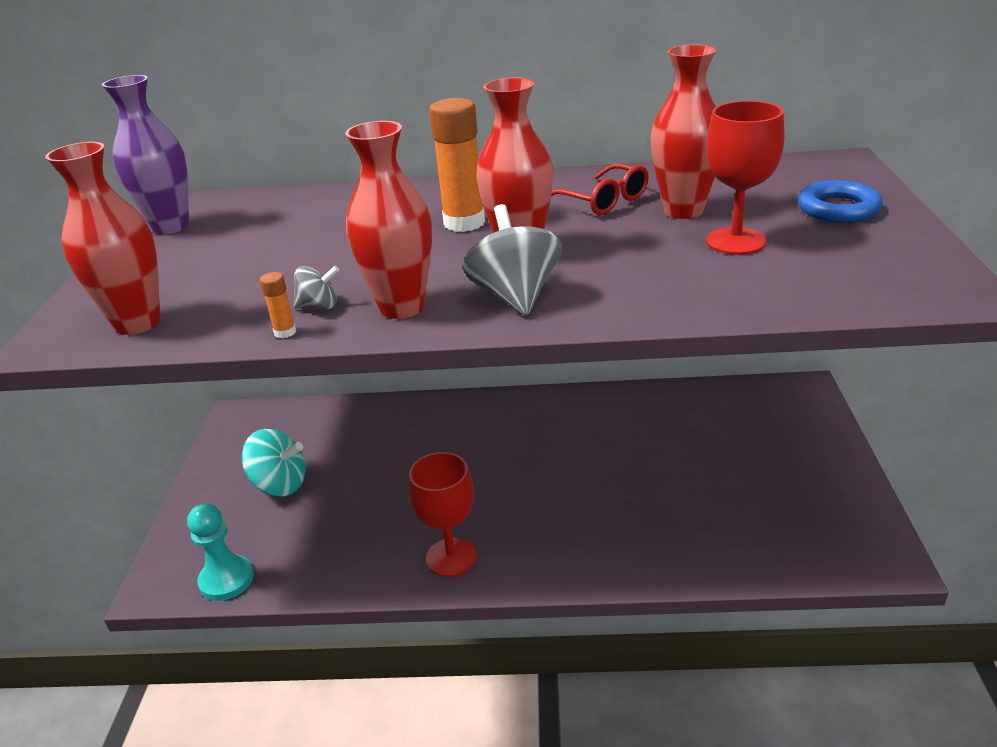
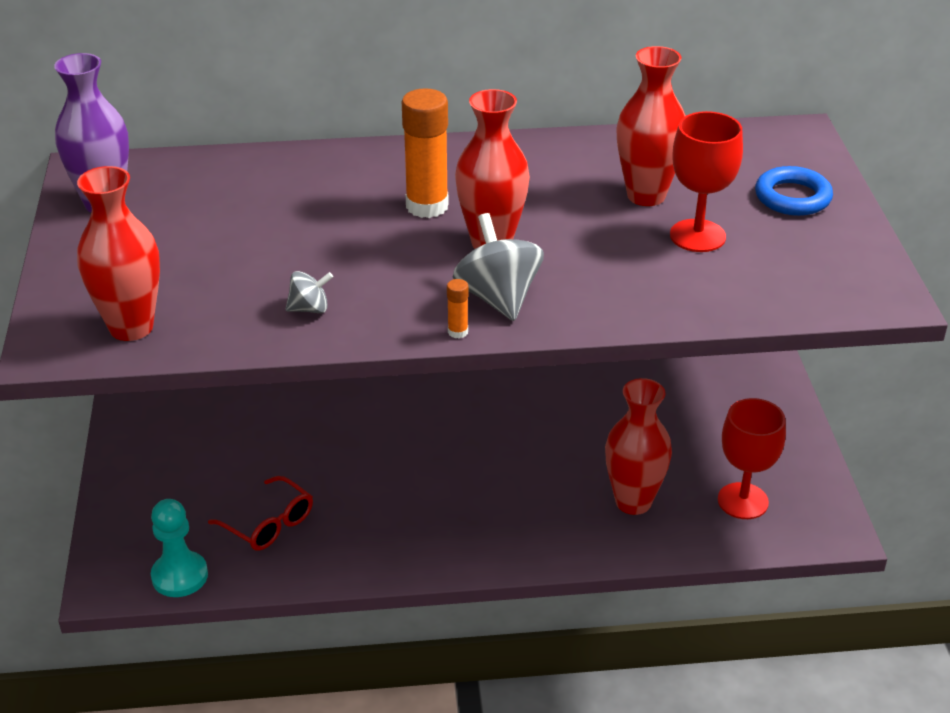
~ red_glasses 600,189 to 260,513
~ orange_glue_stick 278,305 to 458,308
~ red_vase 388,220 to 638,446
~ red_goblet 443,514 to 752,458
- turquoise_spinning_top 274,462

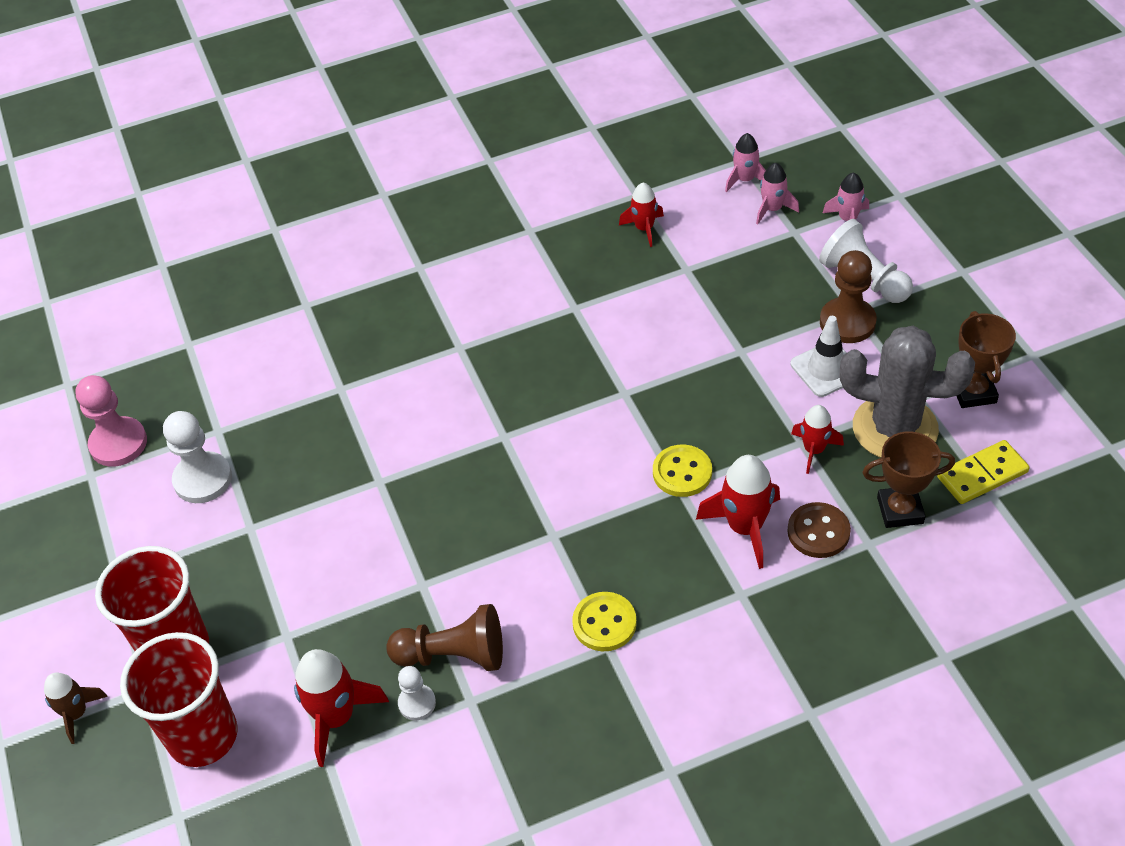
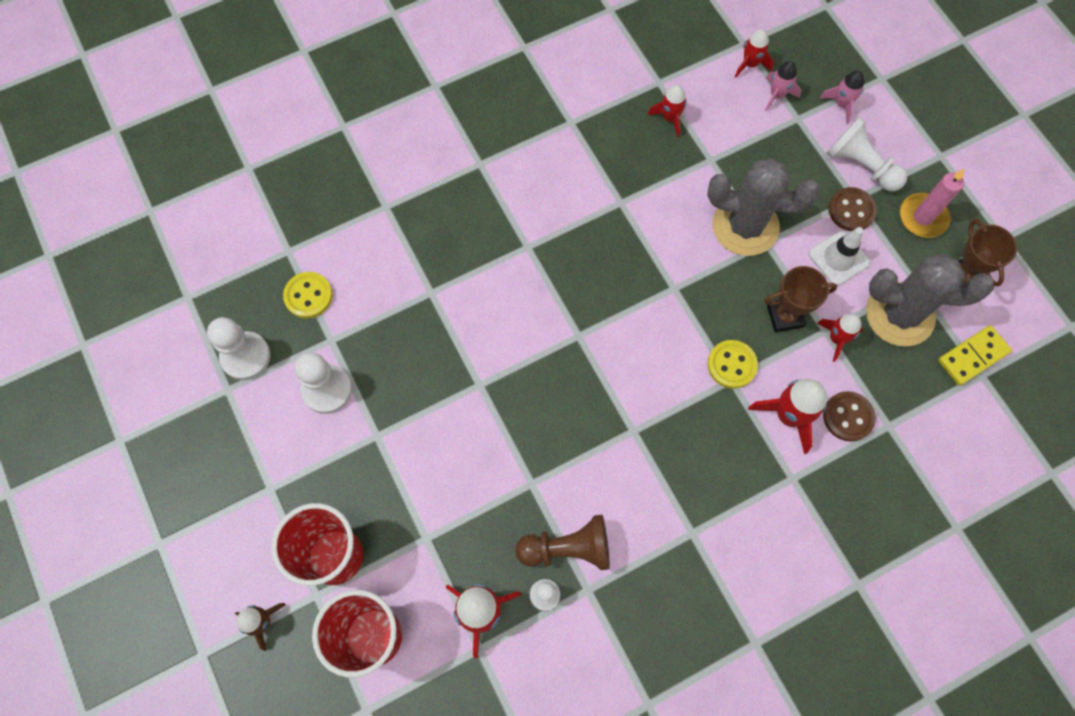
~ pink_pawn 111,421 to white_pawn 239,348
~ yellow_button 604,621 to 308,295
+ grey_cactus 763,207
~ pink_rocket 745,162 to red_rocket 754,53
~ brown_trophy 908,479 to 801,299
~ brown_pawn 848,296 to brown_button 852,209
+ pink_candle 932,203

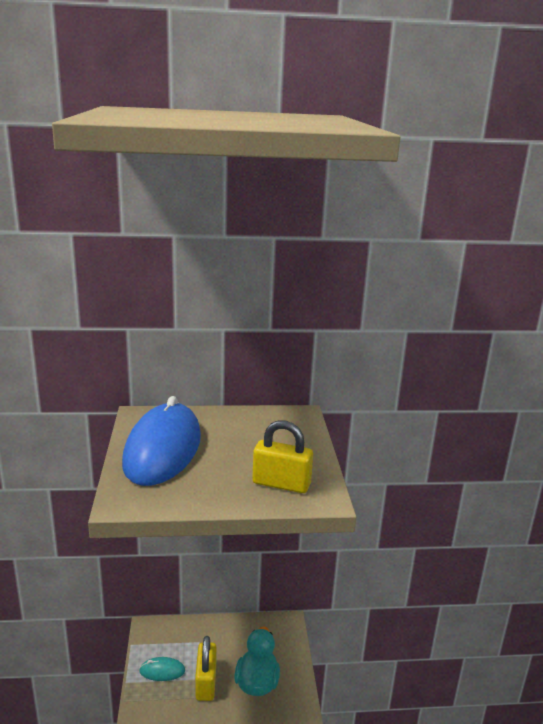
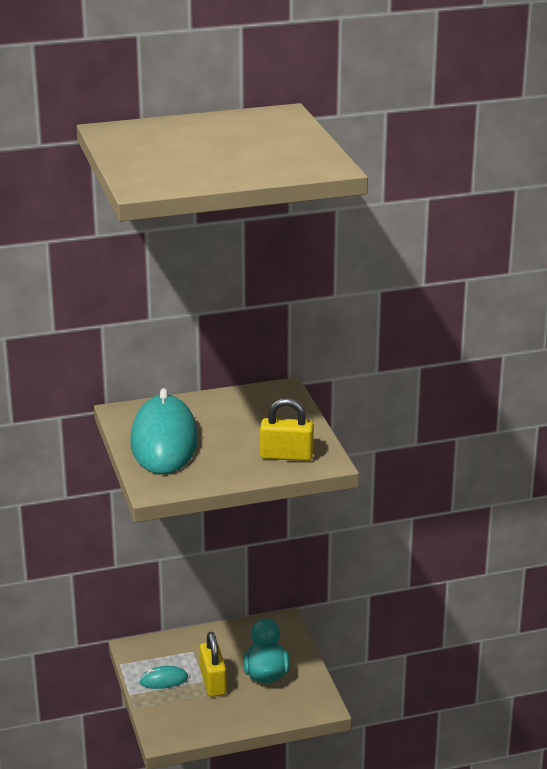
~ blue_mouse 161,441 to turquoise_mouse 164,431

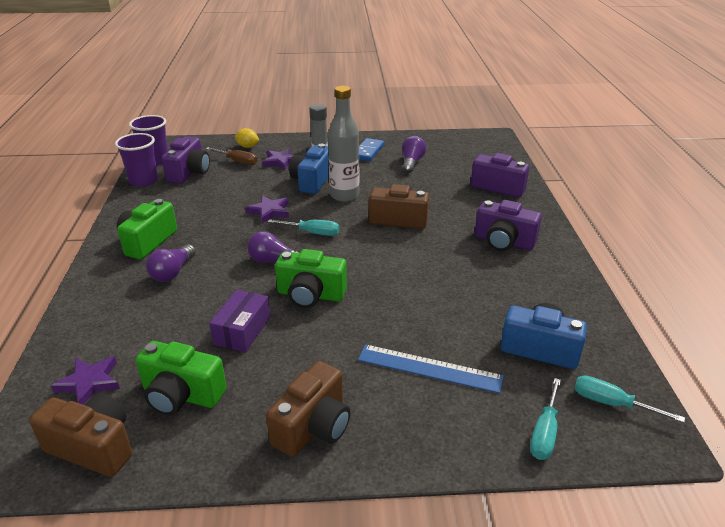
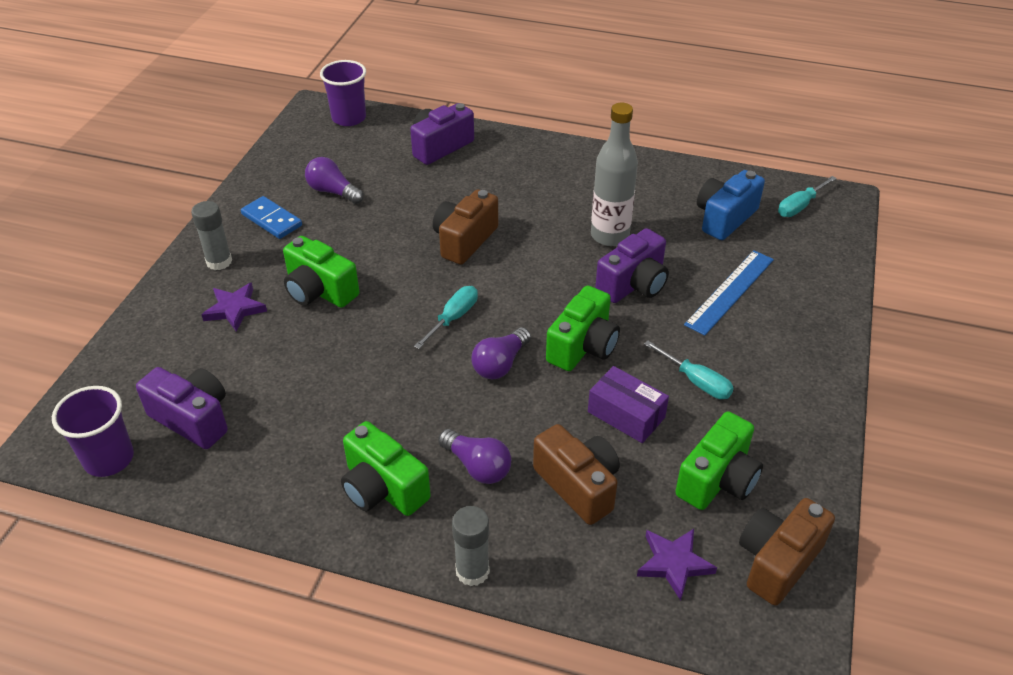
~ blue_camera 309,169 to green_camera 321,272
~ purple_cup 136,160 to 343,93
+ grey_glue_stick 471,546
~ brown_camera 308,409 to 576,474
~ grey_bottle 343,144 to 614,174
~ purple_camera 508,225 to 632,265
~ turquoise_screwdriver 545,419 to 689,370
- brown_screwdriver 231,156
- yellow_lemon 247,138
- purple_star 267,209

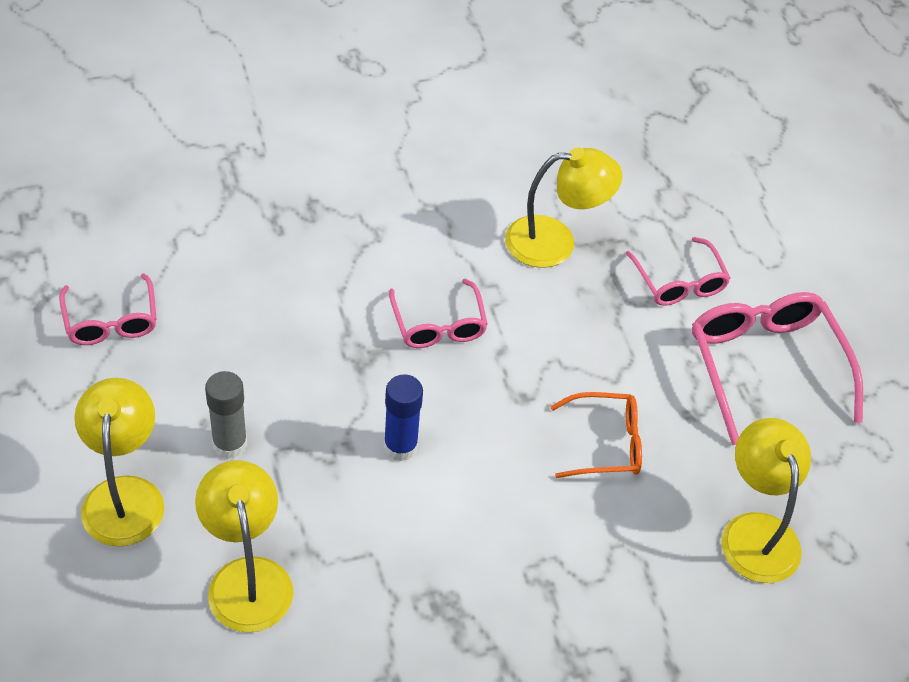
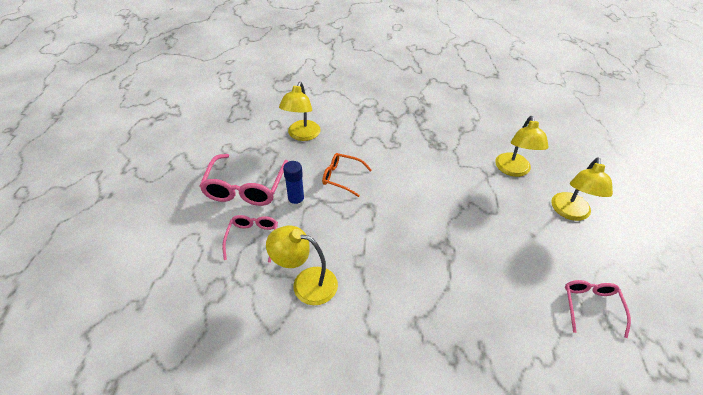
~ blue_glue_stick 403,417 to 294,184
- grey_glue_stick 226,415
- pink_glasses 438,313

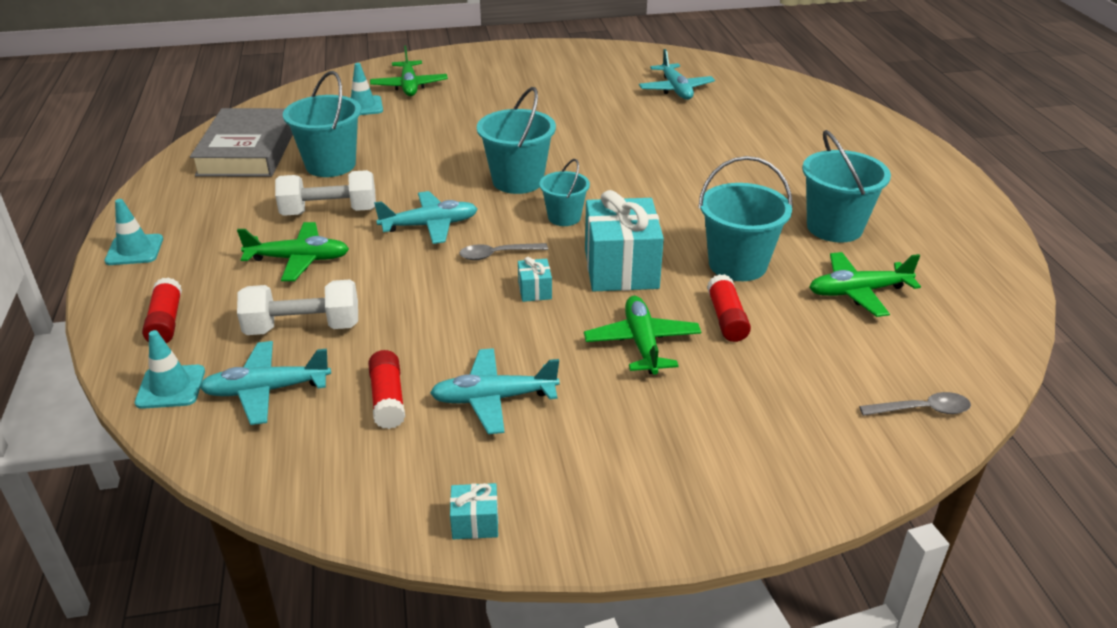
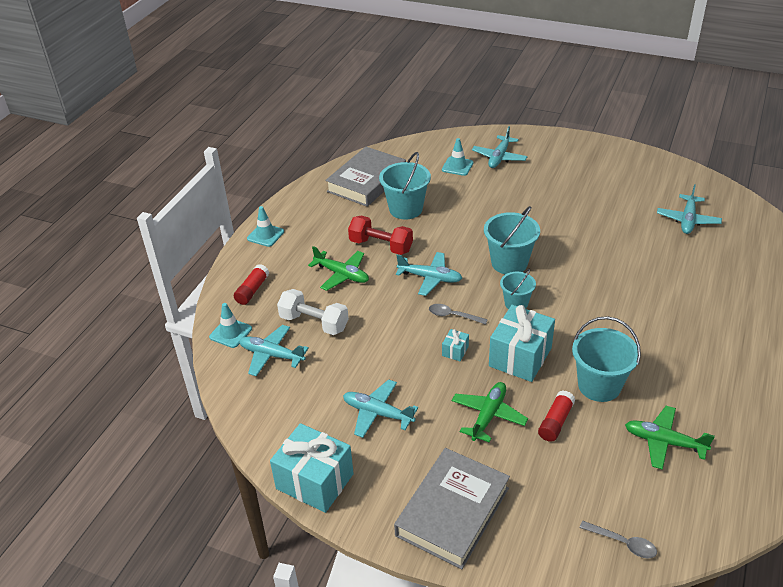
~ turquoise_gift 474,511 = 312,468 x2.30
~ white_dumbbell 325,193 to red_dumbbell 380,235
+ grey_book 452,508
~ green_plane 409,71 to turquoise_plane 500,147
- red_glue_stick 386,389
- turquoise_bucket 846,186

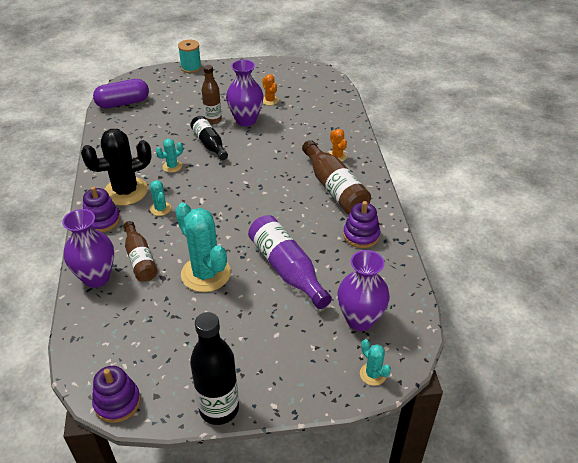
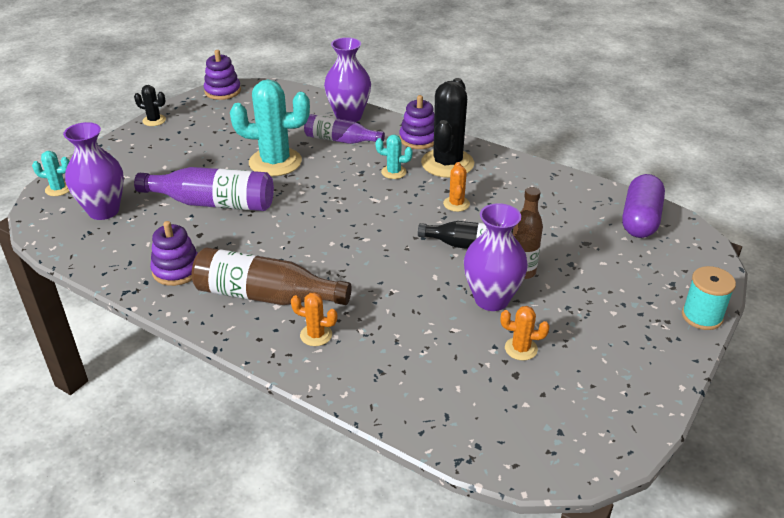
~ black_bottle 214,368 to black_cactus 150,105
~ brown_bottle 140,251 to purple_bottle 344,129
~ turquoise_cactus 169,156 to orange_cactus 456,187

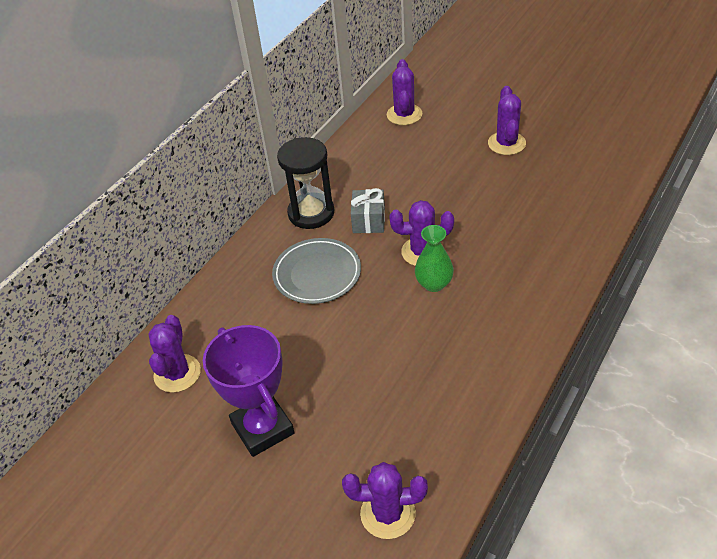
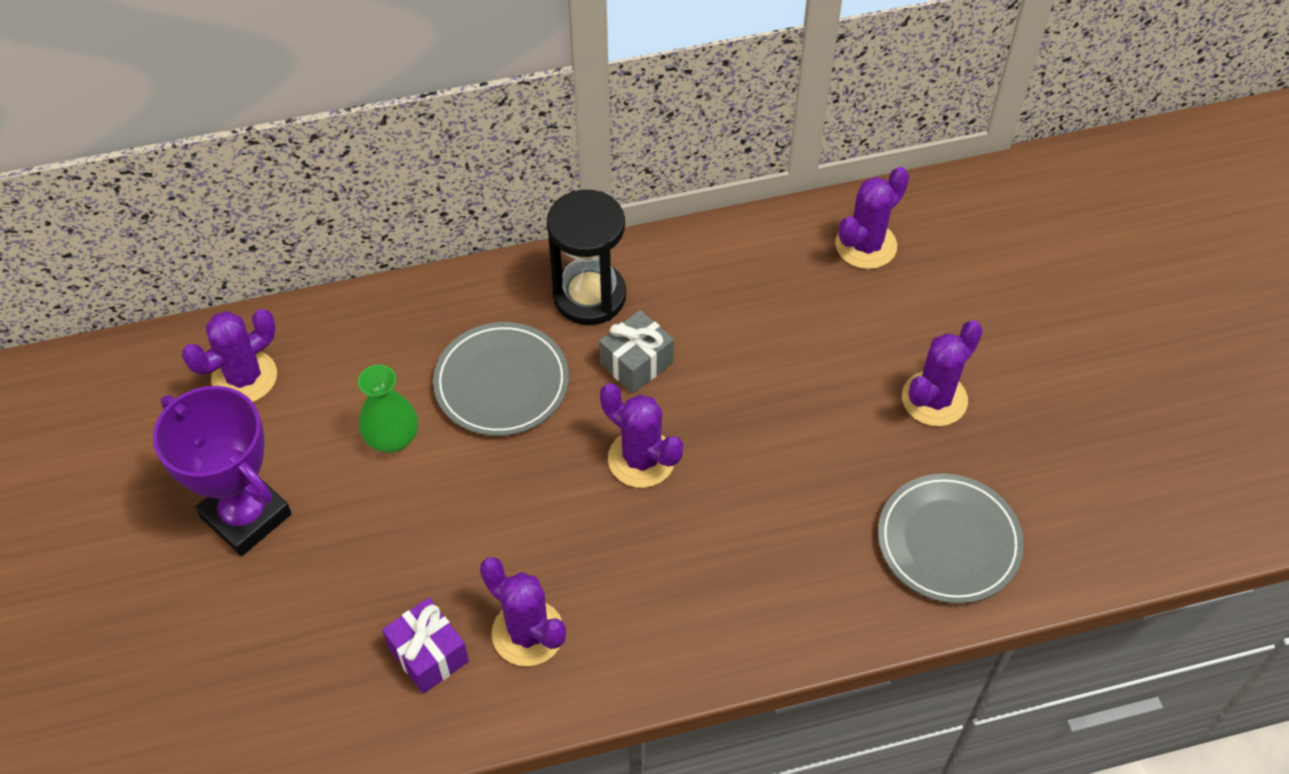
~ purple_trophy 249,391 = 222,471 60 degrees counterclockwise
~ green_vase 434,258 to 388,409
+ purple_gift 425,646
~ purple_cactus 385,500 to 523,611
+ grey_plate 951,539

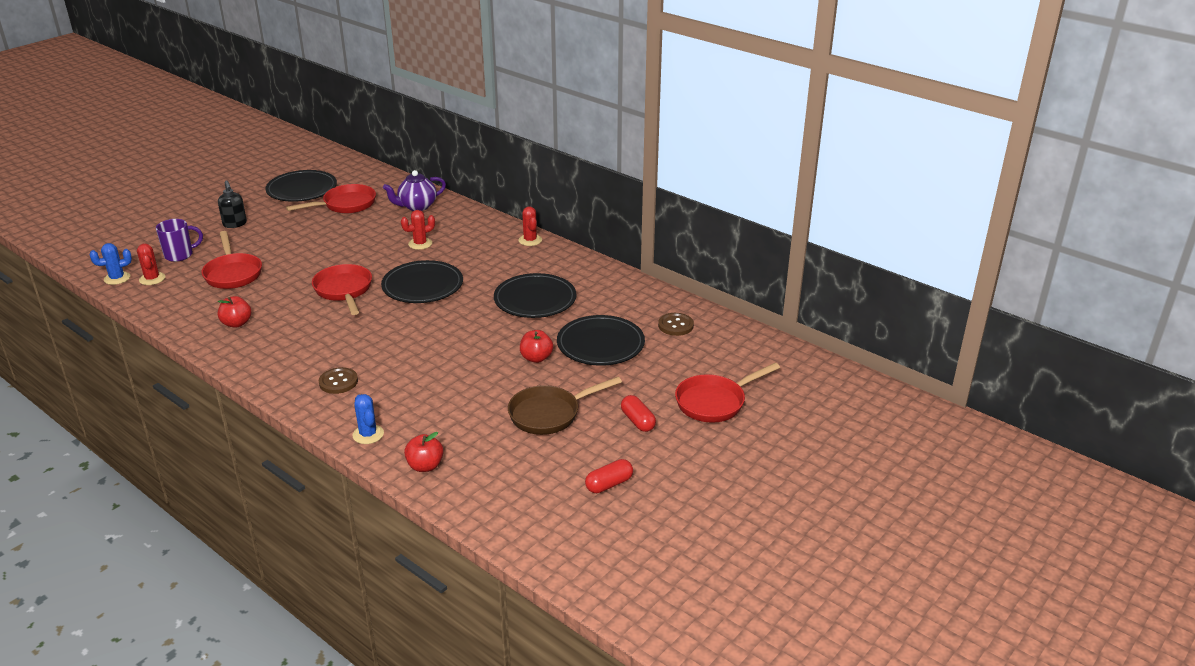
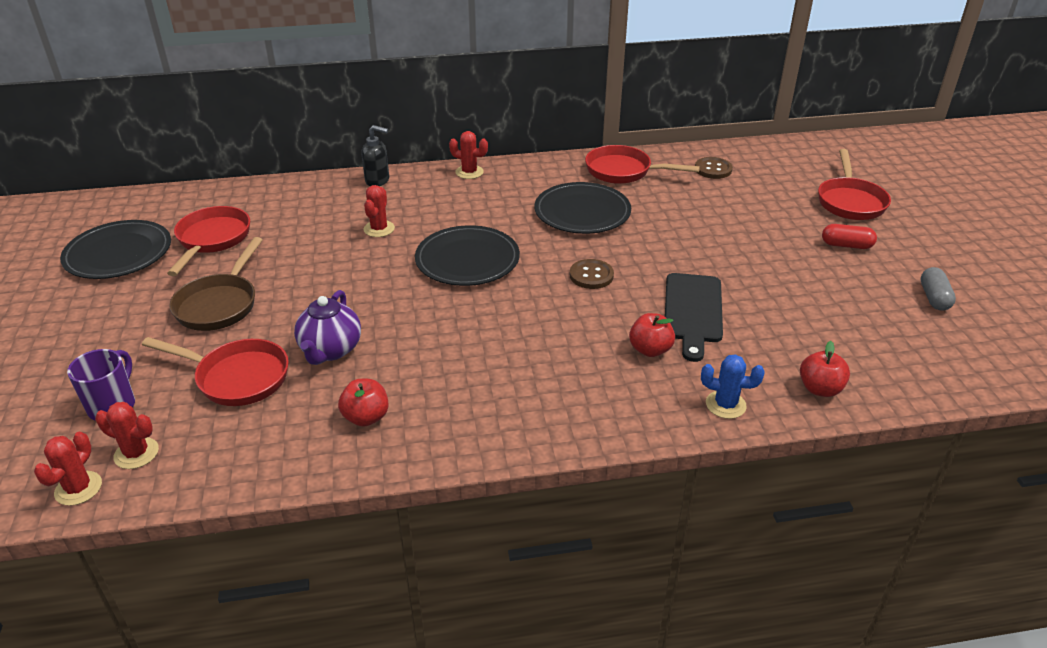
~ blue_cactus 110,264 to red_cactus 68,469
~ brown_pan 565,406 to 216,284
~ purple_teapot 414,190 to 327,327
~ black_soap_dispenser 232,204 to 375,155
~ brown_button 338,380 to 592,274
~ red_pan 342,289 to 642,164
~ red_apple 536,346 to 652,335
+ black_cutting_board 694,317
~ red_capsule 609,476 to grey_capsule 938,289
- black_plate 601,340

